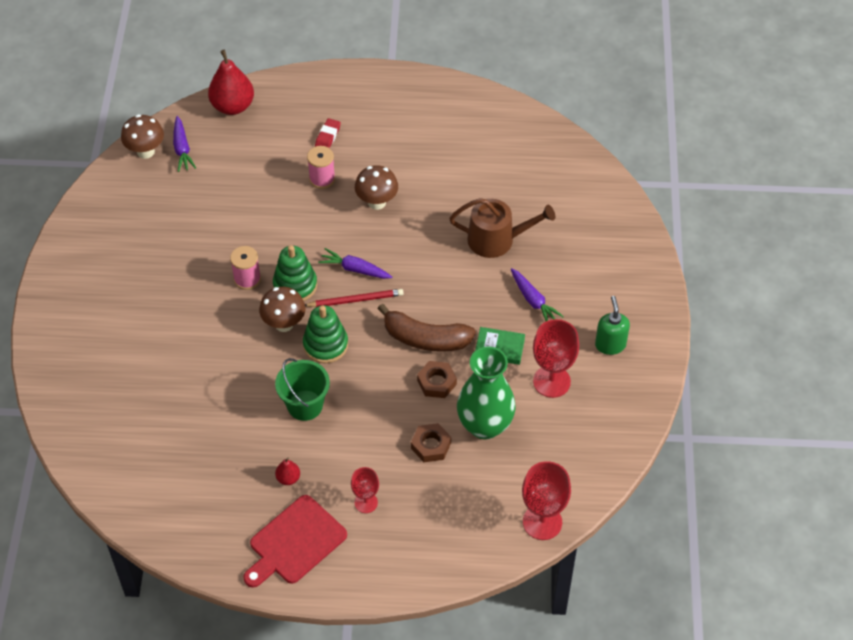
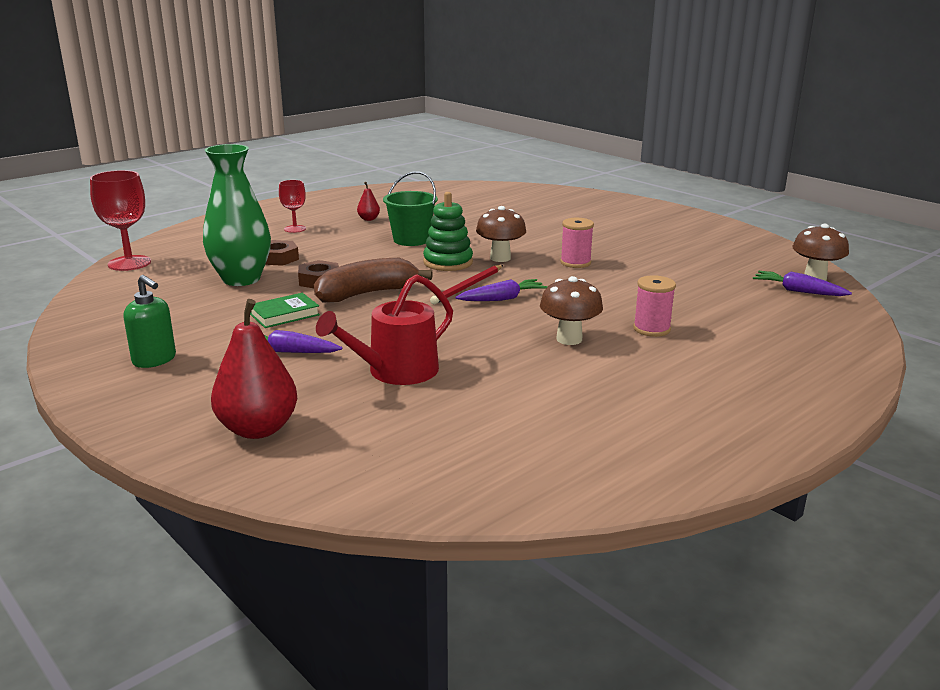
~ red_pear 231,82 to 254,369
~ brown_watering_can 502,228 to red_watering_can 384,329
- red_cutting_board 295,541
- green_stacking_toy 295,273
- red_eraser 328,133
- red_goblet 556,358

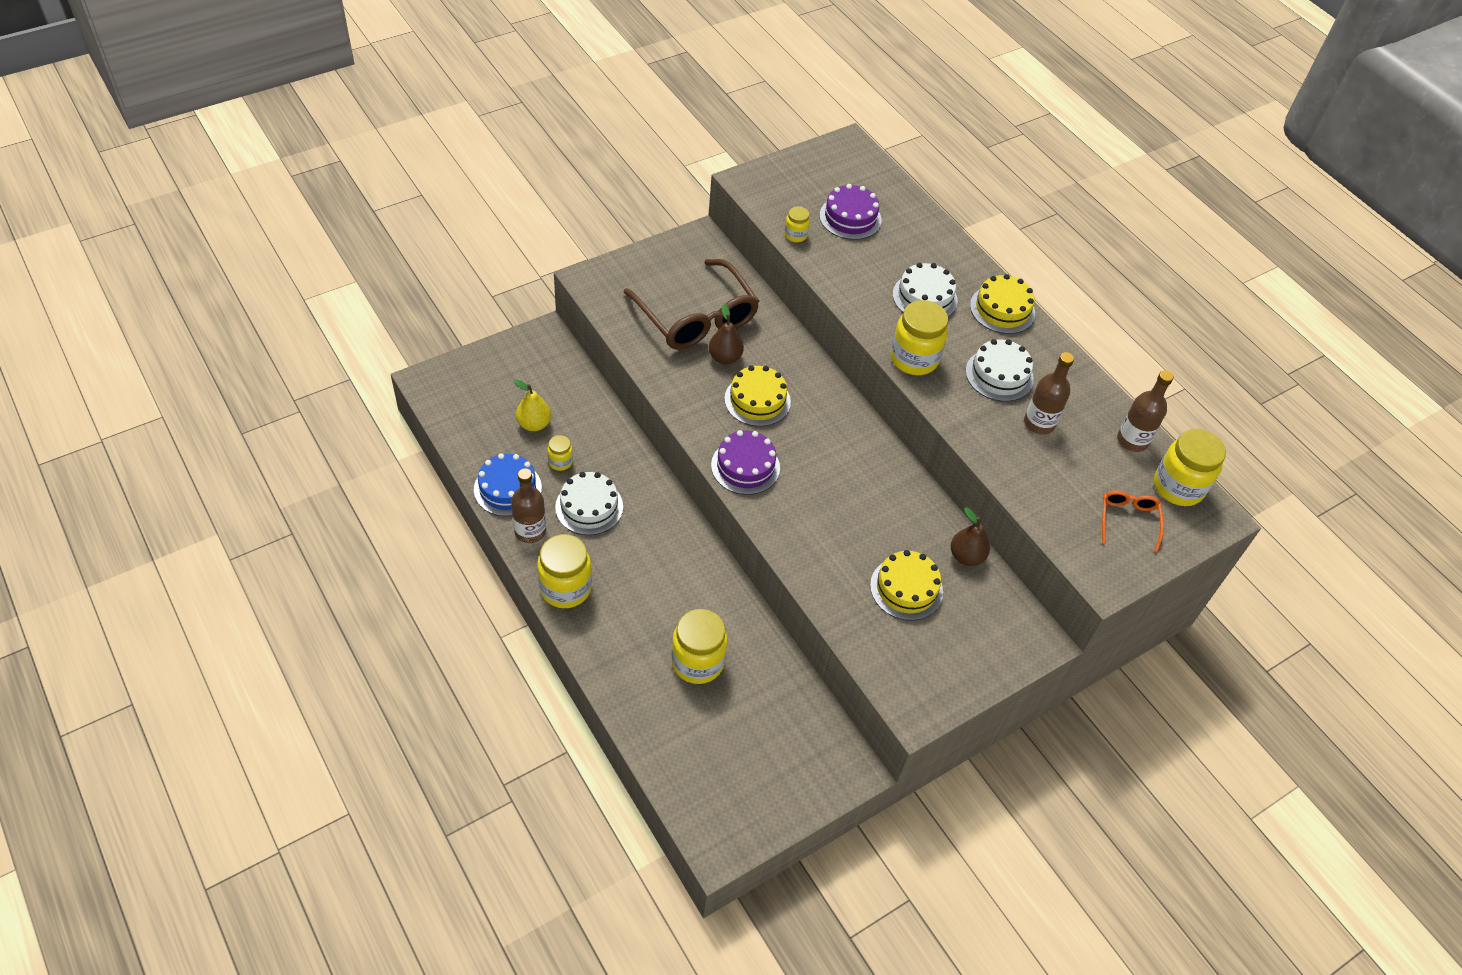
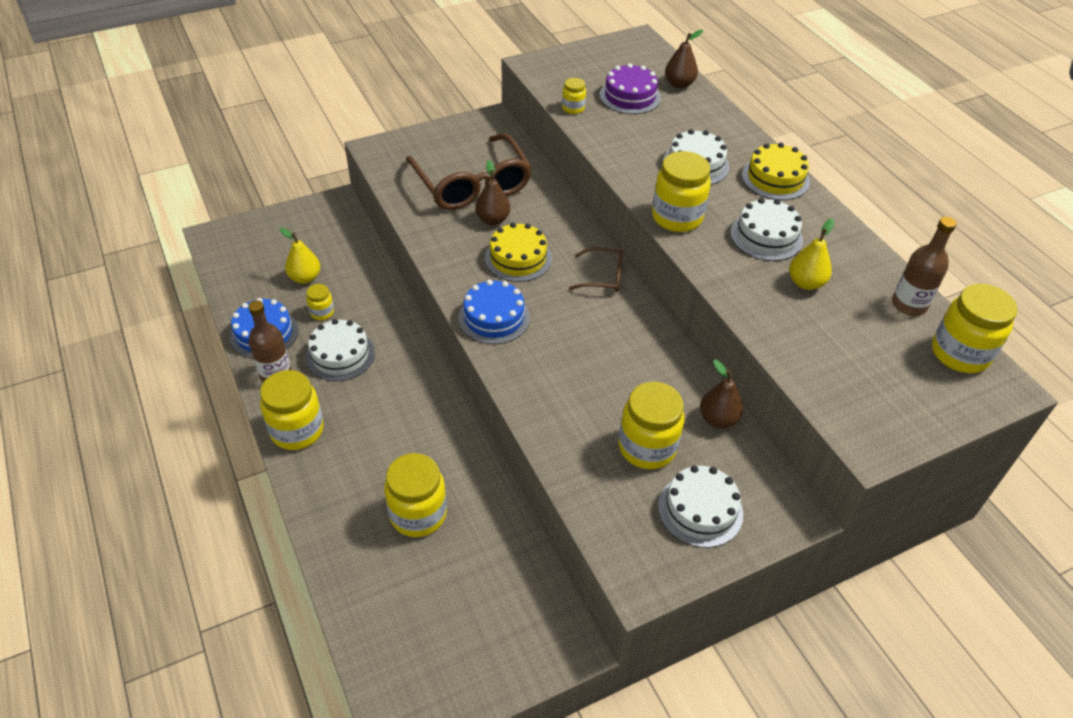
~ purple_cake 745,462 to blue_cake 494,312
+ brown_glasses 596,269
~ yellow_cake 906,585 to yellow_jar 651,425
+ white_cake 700,506
+ brown_pear 684,59
~ brown_bottle 1049,393 to yellow_pear 811,254
- orange_glasses 1133,521

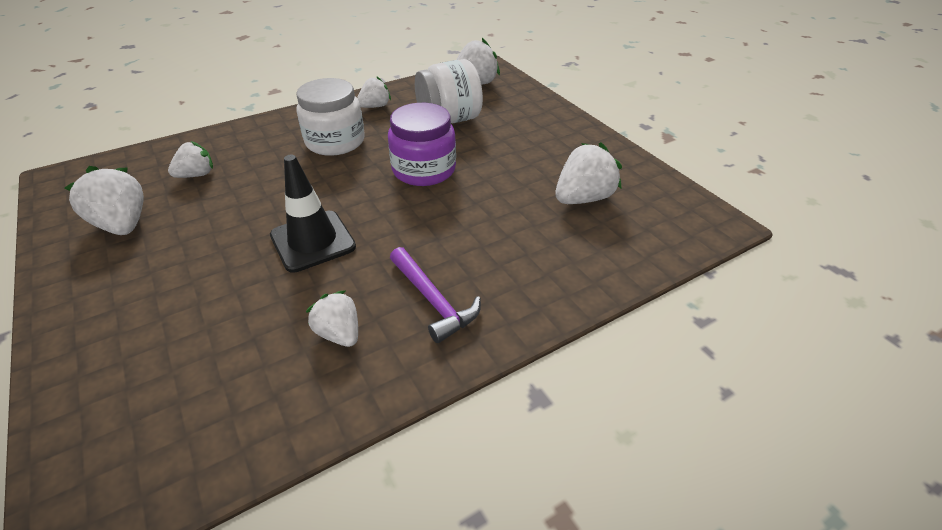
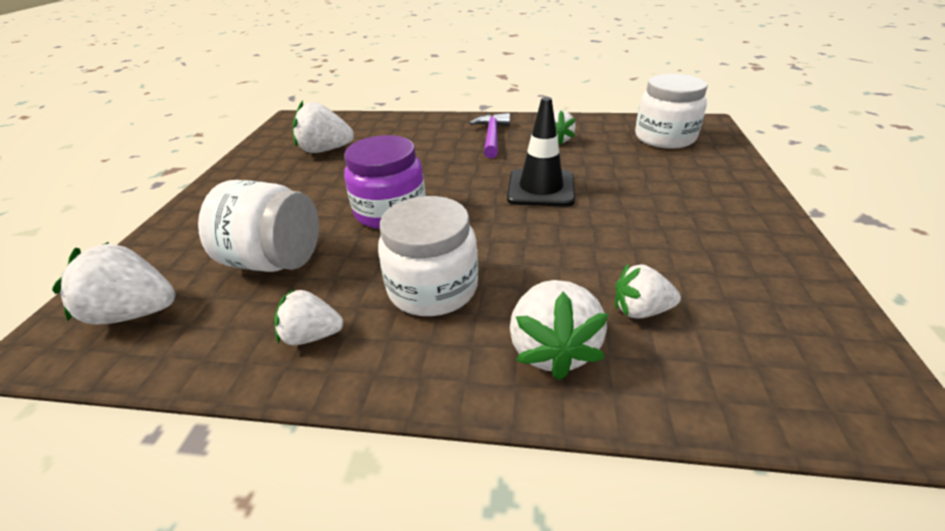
~ white_strawberry 104,200 to 559,330
+ white_jar 671,111

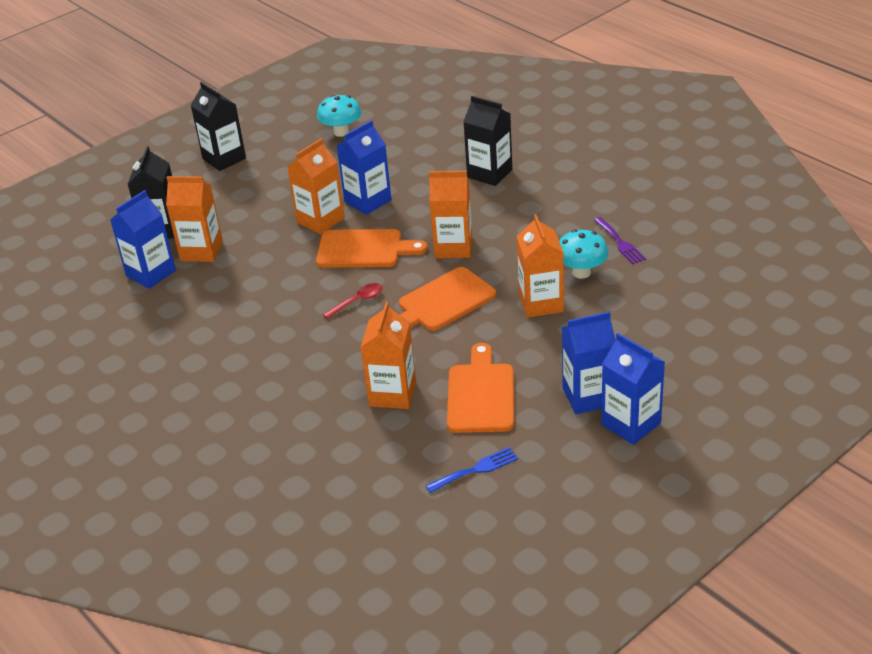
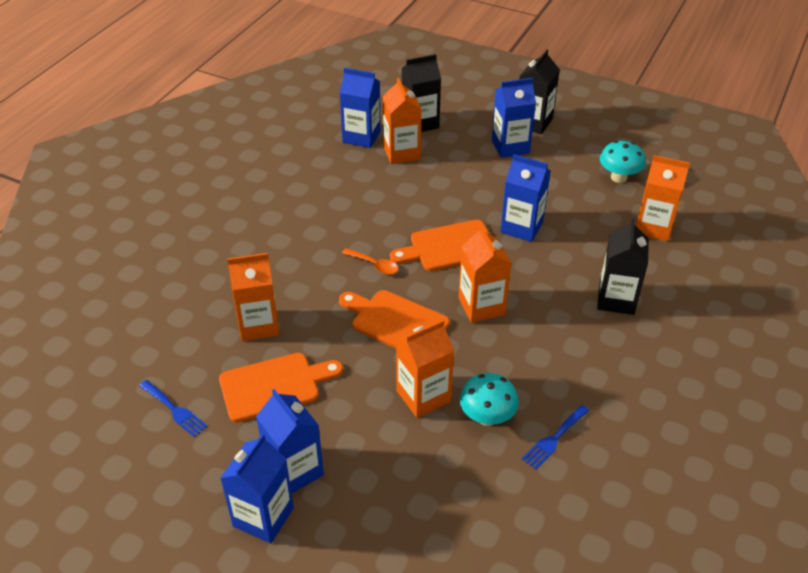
~ red_spoon 353,301 to orange_spoon 370,261
~ orange_cutting_board 372,248 = 440,245 90 degrees clockwise
+ blue_carton 514,118
~ purple_fork 620,240 to blue_fork 555,437
~ orange_carton 316,186 to 663,198

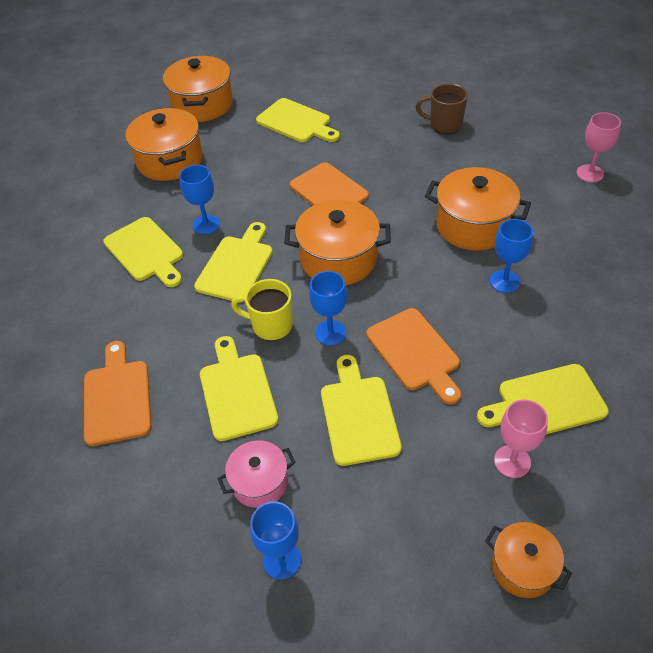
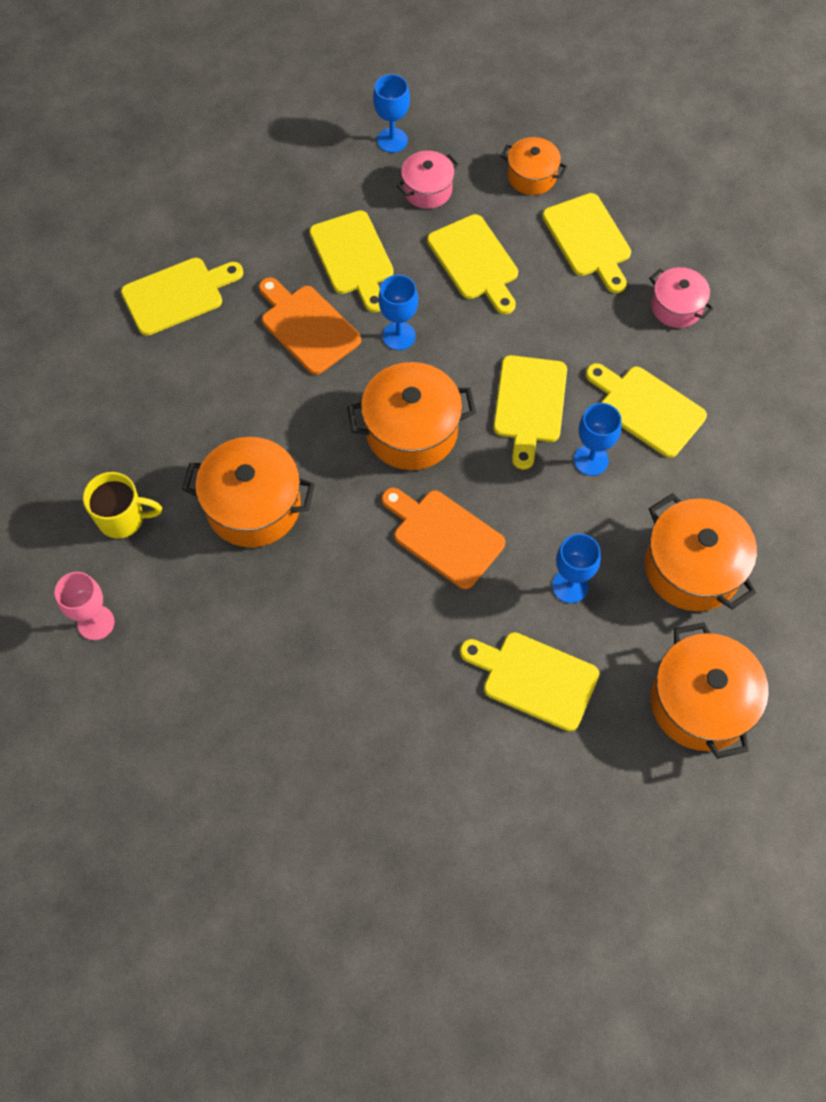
~ yellow_mug 262,310 to 122,505
~ orange_pot 528,560 to 534,166
~ orange_cutting_board 118,393 to yellow_cutting_board 586,243
~ blue_goblet 511,256 to 576,568
+ pink_pot 681,297
- brown_mug 442,109
- pink_goblet 521,438

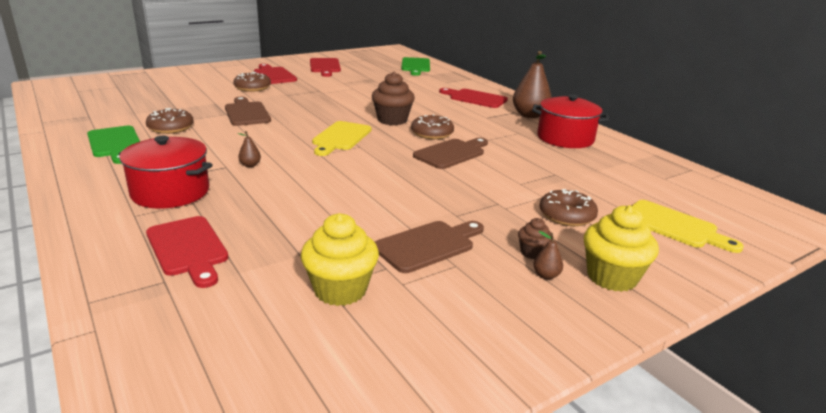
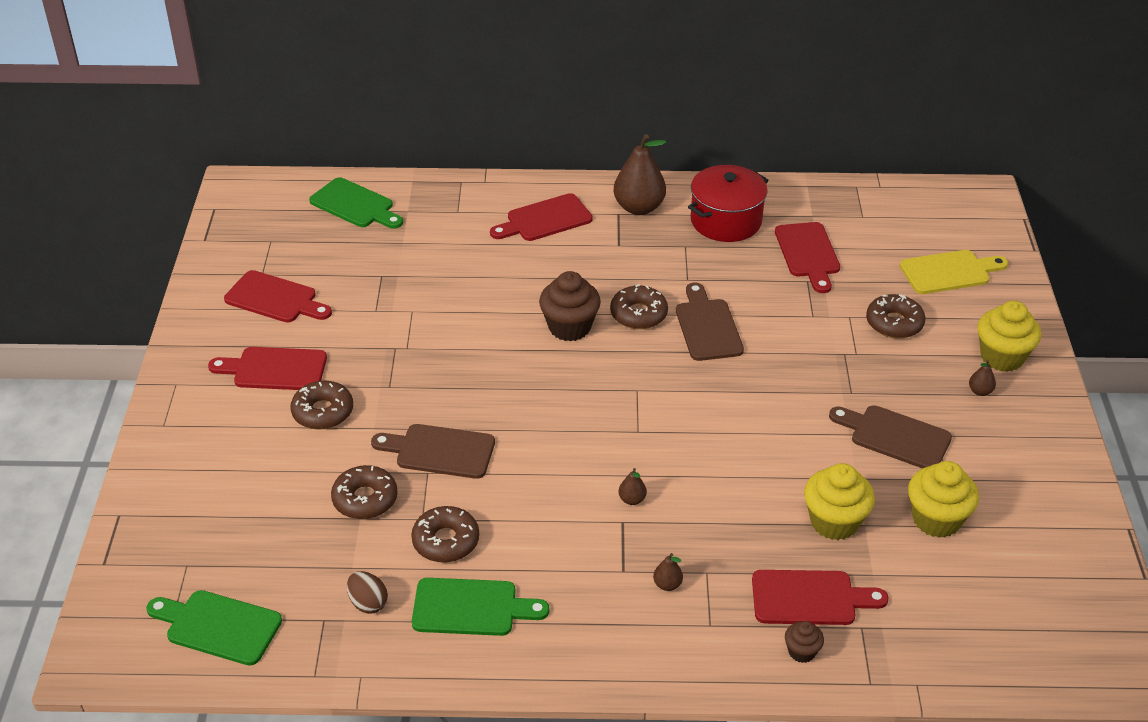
+ green_cutting_board 214,628
+ brown_donut 364,492
+ brown_egg 367,592
~ red_pot 166,172 to brown_pear 668,572
+ red_cutting_board 807,257
~ brown_cupcake 535,238 to 804,642
+ yellow_cupcake 839,501
~ brown_cutting_board 429,247 = 890,437 60 degrees counterclockwise
- yellow_cutting_board 341,138

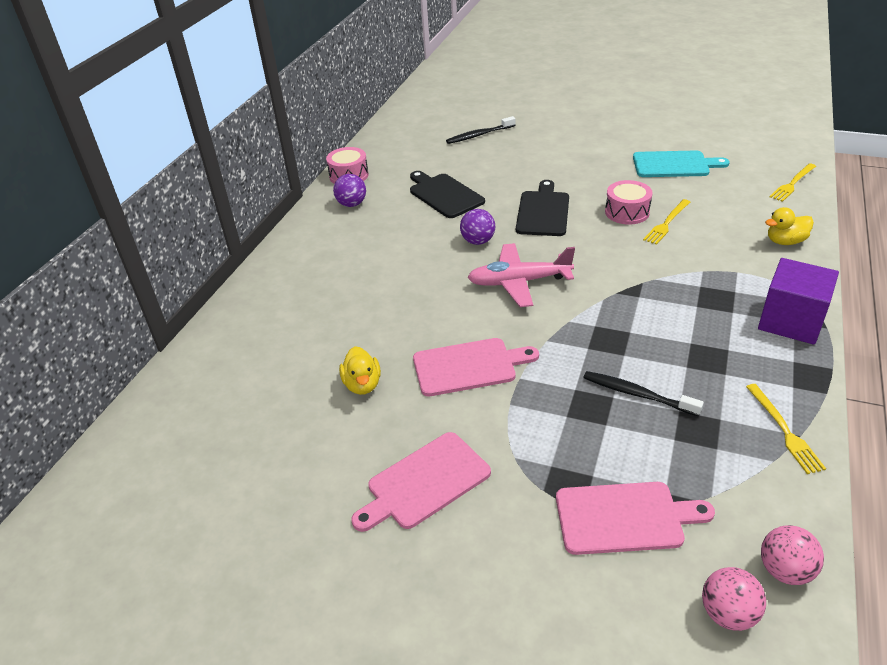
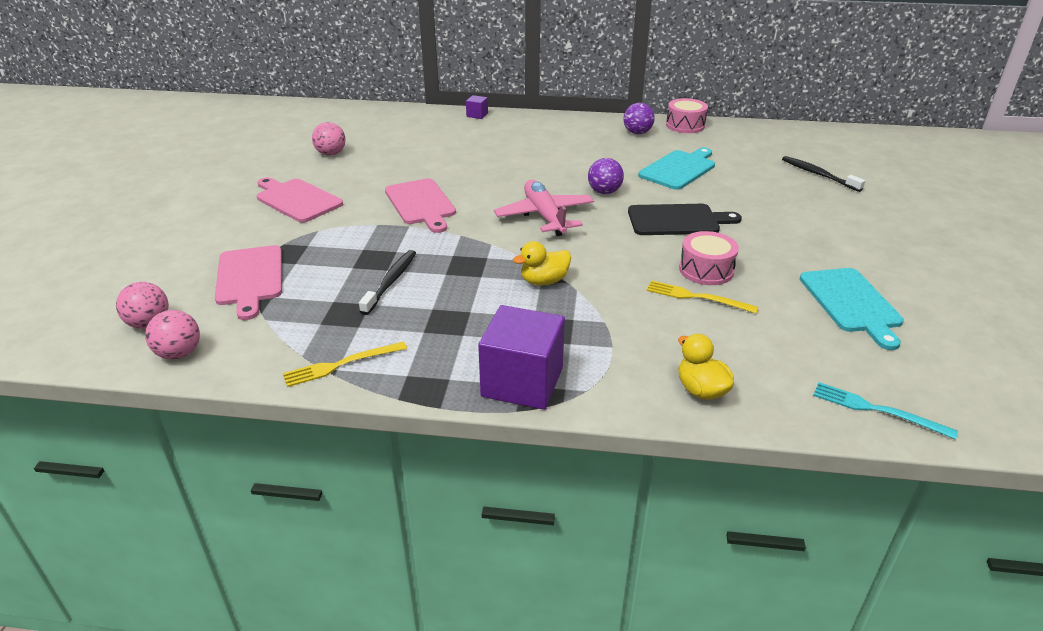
+ pink_ball 329,139
+ purple_cube 477,107
~ yellow_duck 360,370 to 542,263
~ black_cutting_board 447,194 to turquoise_cutting_board 676,168
~ yellow_fork 793,182 to turquoise_fork 885,411

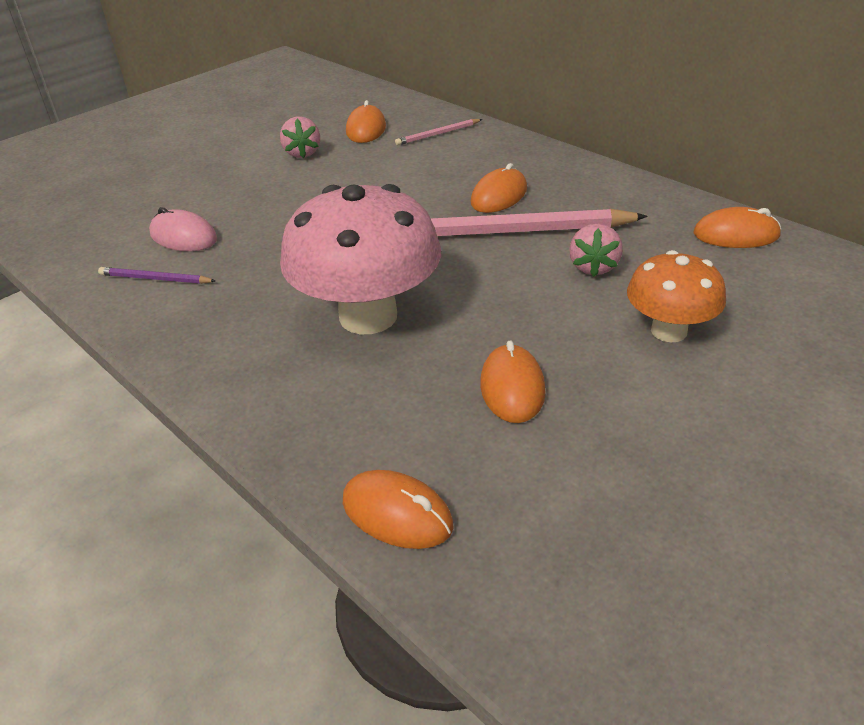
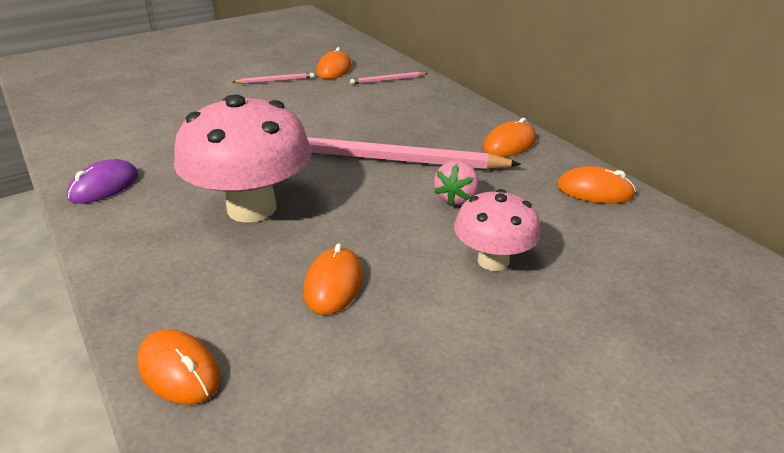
+ purple_mouse 102,181
~ pink_strawberry 300,137 to pink_pencil 273,78
~ orange_mushroom 676,296 to pink_mushroom 497,230
~ orange_mouse 499,188 to 509,137
- purple_pencil 157,275
- pink_mouse 183,229

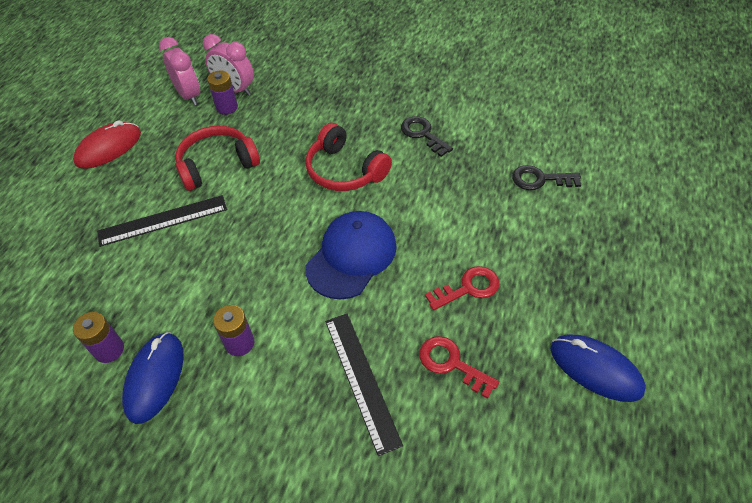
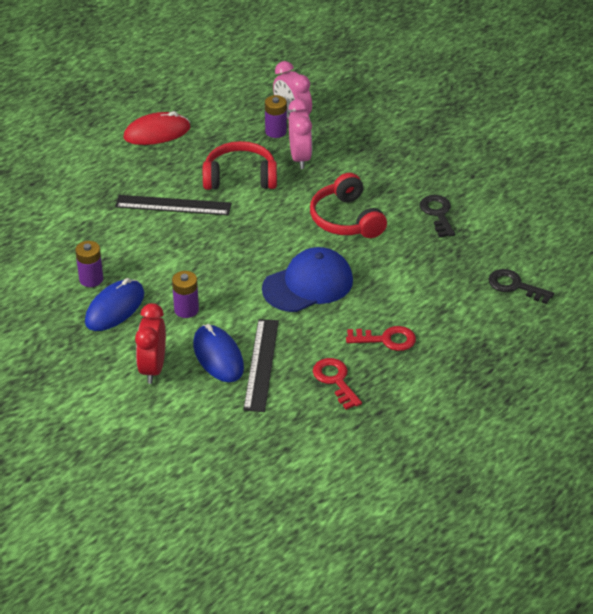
+ red_clock 150,343
~ blue_mouse 598,368 to 218,353
~ pink_clock 179,71 to 300,134

